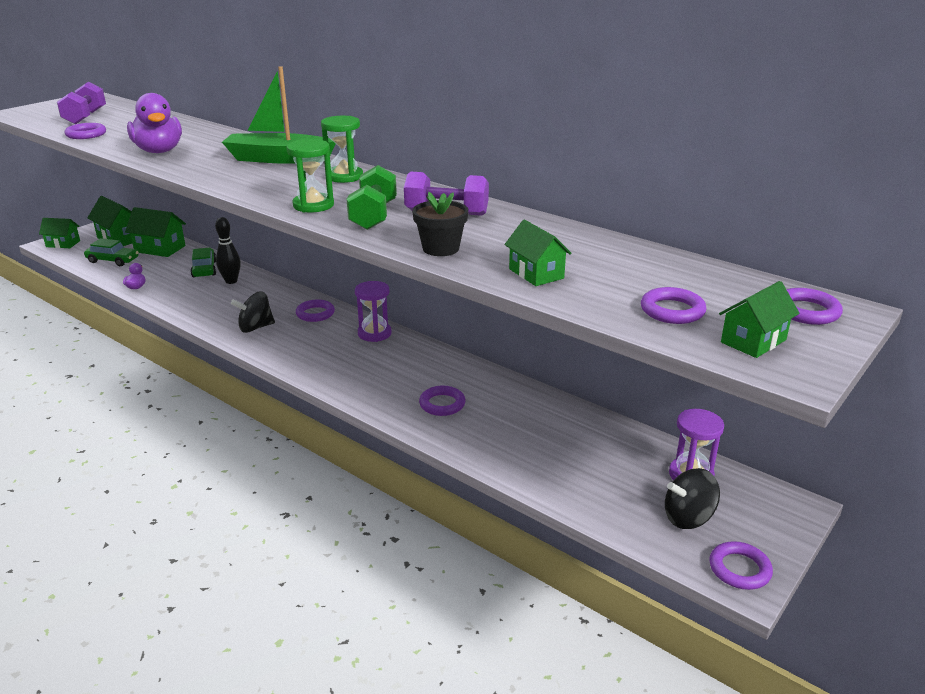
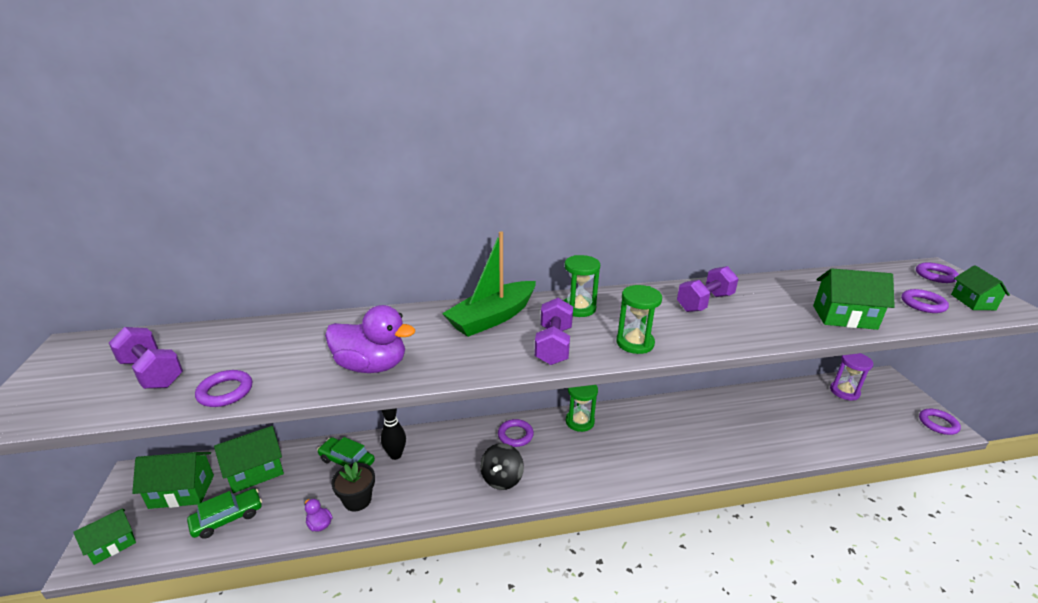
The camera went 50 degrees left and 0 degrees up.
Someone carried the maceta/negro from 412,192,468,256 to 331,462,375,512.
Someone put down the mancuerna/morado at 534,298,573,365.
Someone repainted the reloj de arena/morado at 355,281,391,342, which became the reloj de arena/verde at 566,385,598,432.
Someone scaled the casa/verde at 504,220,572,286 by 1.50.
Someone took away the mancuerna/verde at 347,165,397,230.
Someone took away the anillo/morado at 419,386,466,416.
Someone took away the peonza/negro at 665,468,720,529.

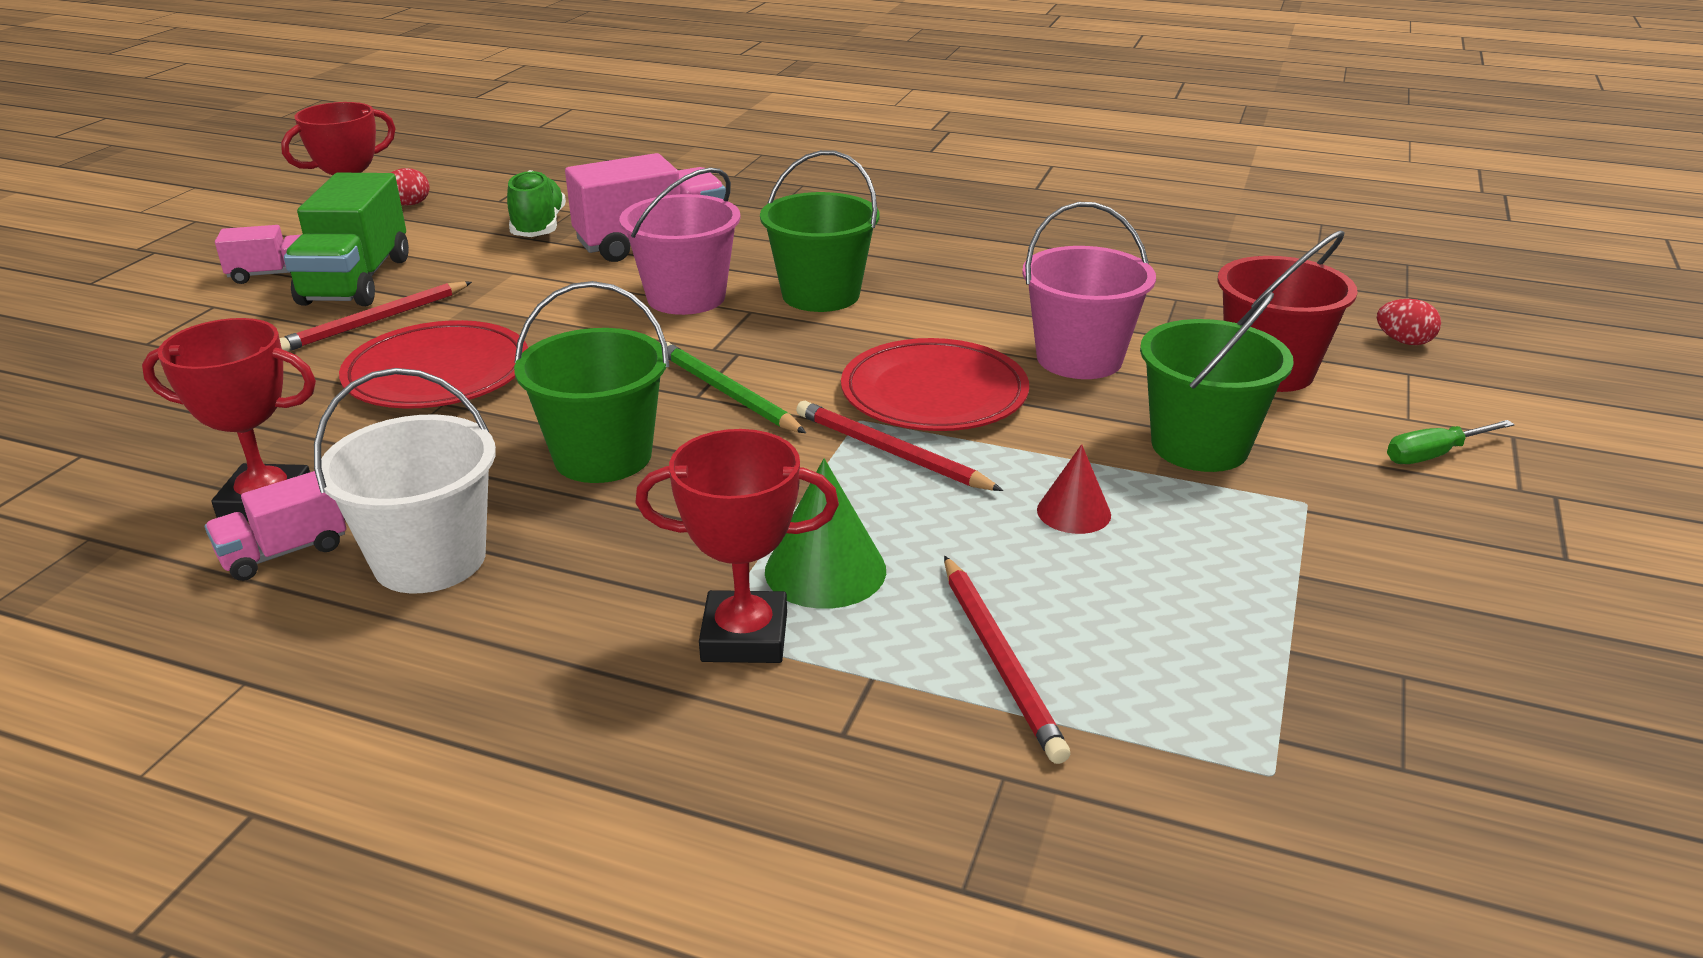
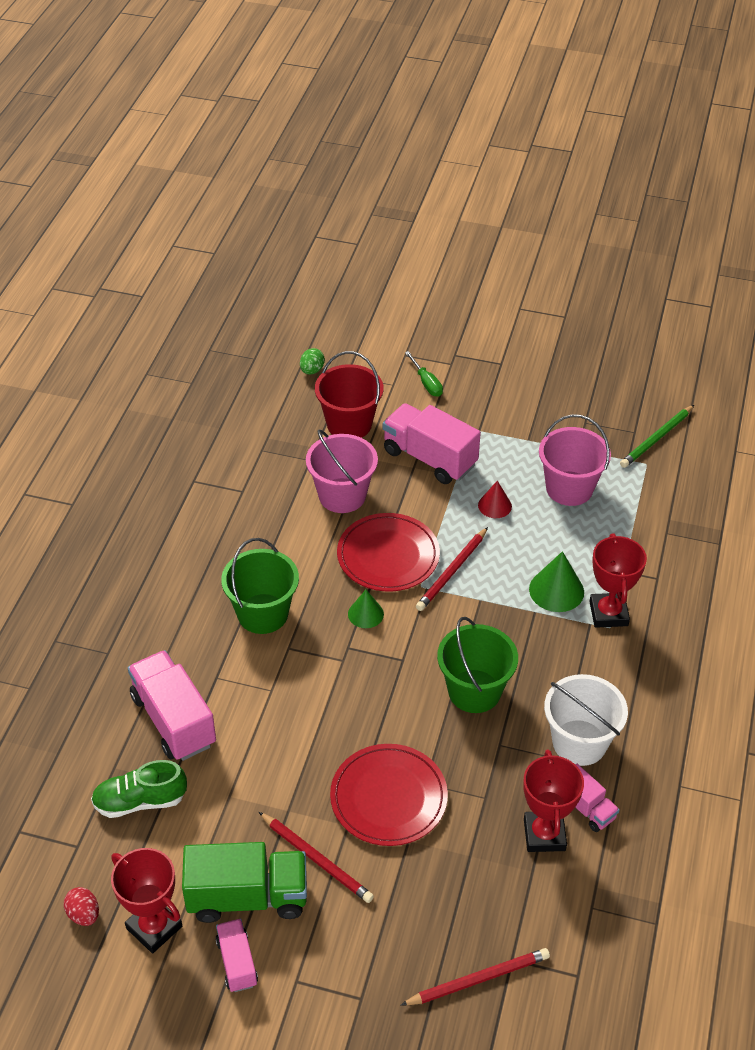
The camera went 95 degrees left and 15 degrees up.
Someone repainted the huevo/rojo at 1377,299,1441,345, which became the huevo/verde at 300,348,325,375.
Someone put down the cono/verde at 348,590,384,628.
Someone swapped the balde/verde at 1140,291,1294,472 for the camión/rosa at 382,403,481,484.
Someone carried the lápiz/rojo from 944,556,1070,764 to 400,948,550,1006.
Someone carried the balde/rosa from 620,167,741,315 to 539,414,611,506.
Someone carried the lápiz/verde from 666,342,806,433 to 620,405,694,468.

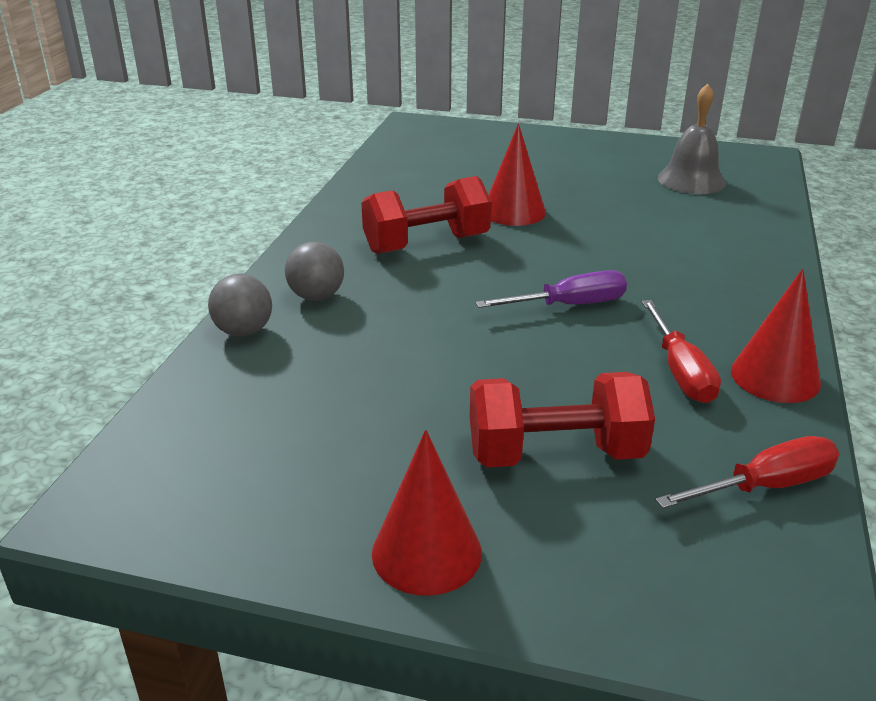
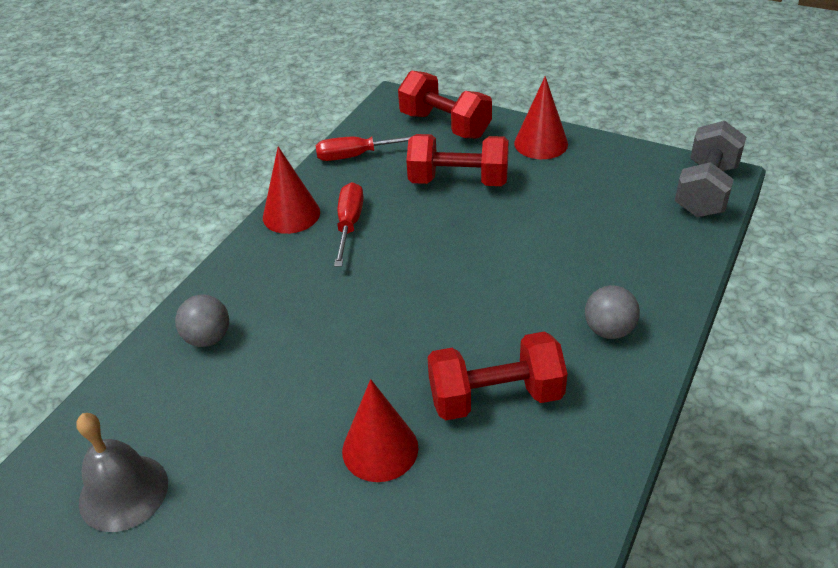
The camera went 165 degrees left and 10 degrees up.
Someone carried the pelota/gris from 208,274,272,336 to 175,295,229,347.
Someone put down the mancuerna/rojo at 398,71,492,139.
Someone put down the mancuerna/gris at 675,121,746,217.
Someone took away the destornillador/morado at 476,270,627,308.

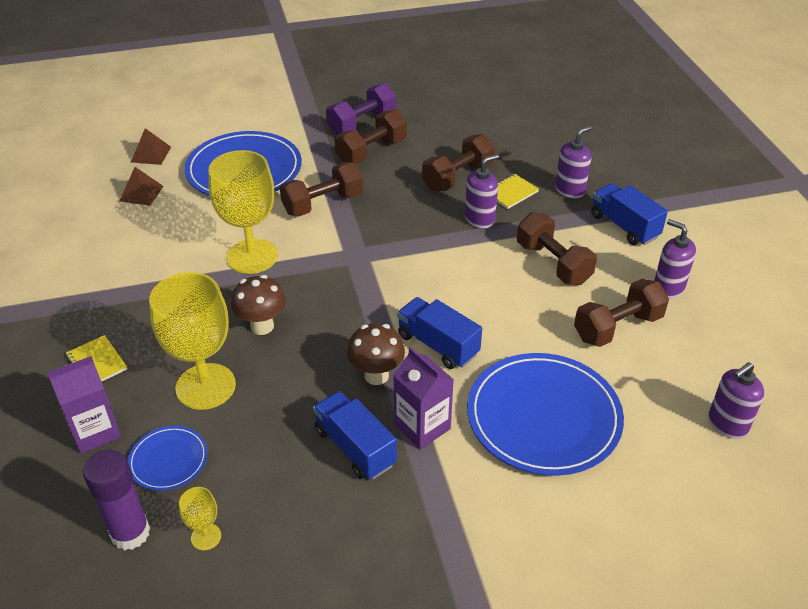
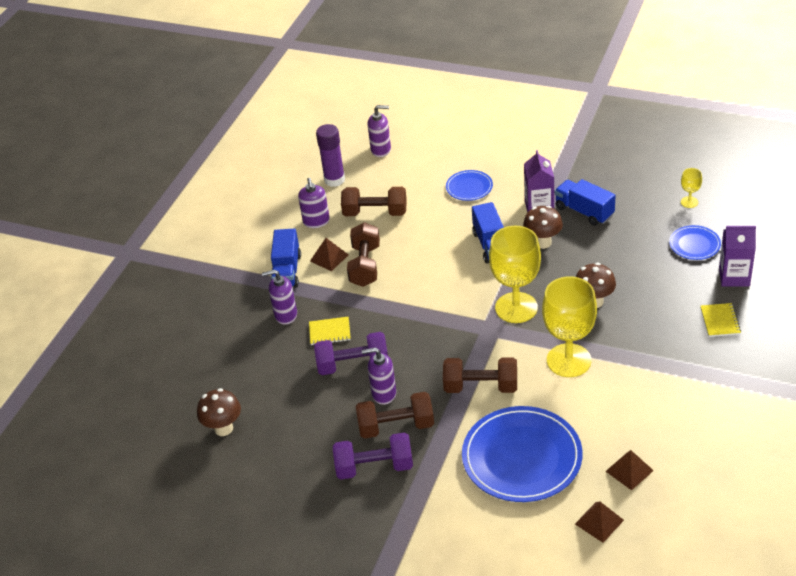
The camera went 140 degrees left and 0 degrees up.
Someone put down the seta/marrón at 197,388,241,436.
Someone put down the pirámide/marrón at 310,238,348,271.
Someone repainted the mancuerna/marrón at 422,134,495,191, which became the mancuerna/morado at 314,332,388,375.
Someone carried the barra de pegamento/morado from 83,450,150,550 to 316,124,345,187.
Someone carried the dispensador de jabón/morado from 465,154,499,228 to 362,347,396,405.
Someone scaled the plato/azul at 467,353,624,476 by 0.49.
Someone carried the copa/amarillo from 149,272,236,410 to 489,226,541,323.
Someone rotated the camión/azul at 313,391,397,480 by 135 degrees clockwise.

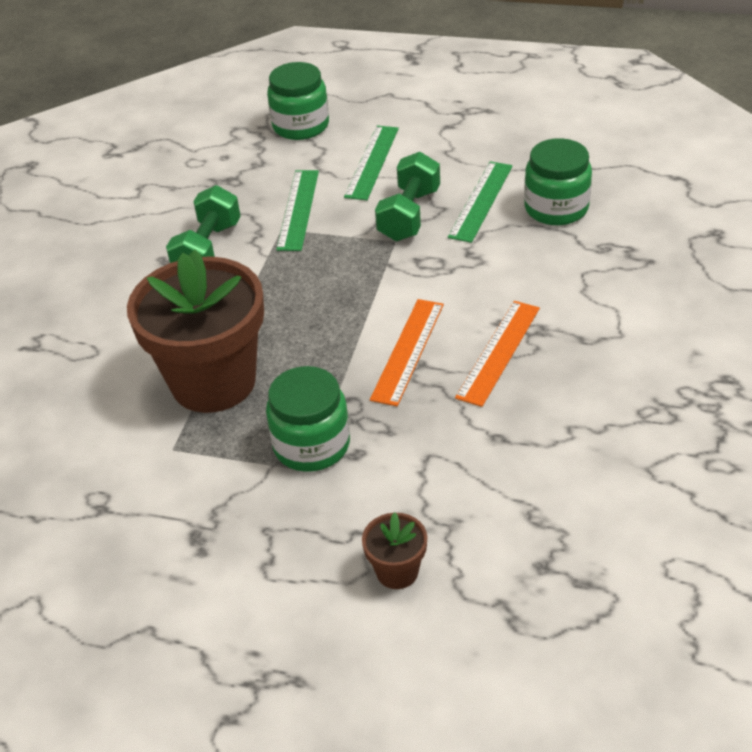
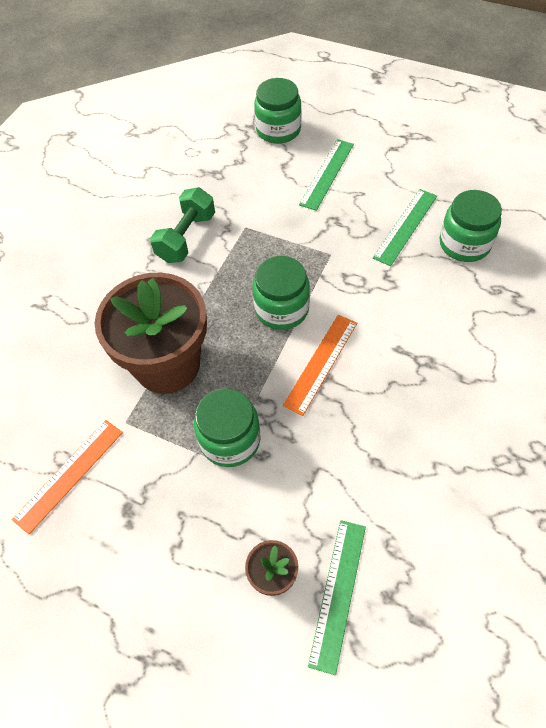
The camera went 10 degrees right and 15 degrees up.
Someone carried the regla/naranja from 455,301,540,407 to 12,420,123,534.
Someone put down the tarro/verde at 253,256,310,330.
Someone carried the regla/verde from 276,170,319,251 to 308,520,366,675.
Someone took away the mancuerna/verde at 375,152,440,241.

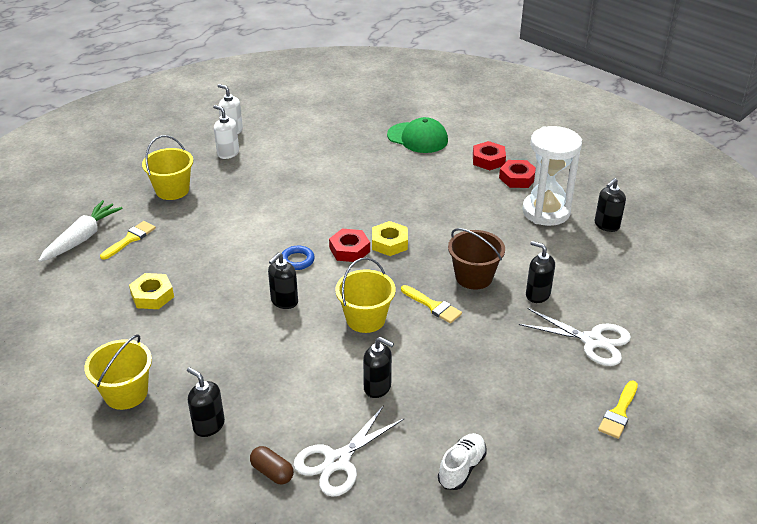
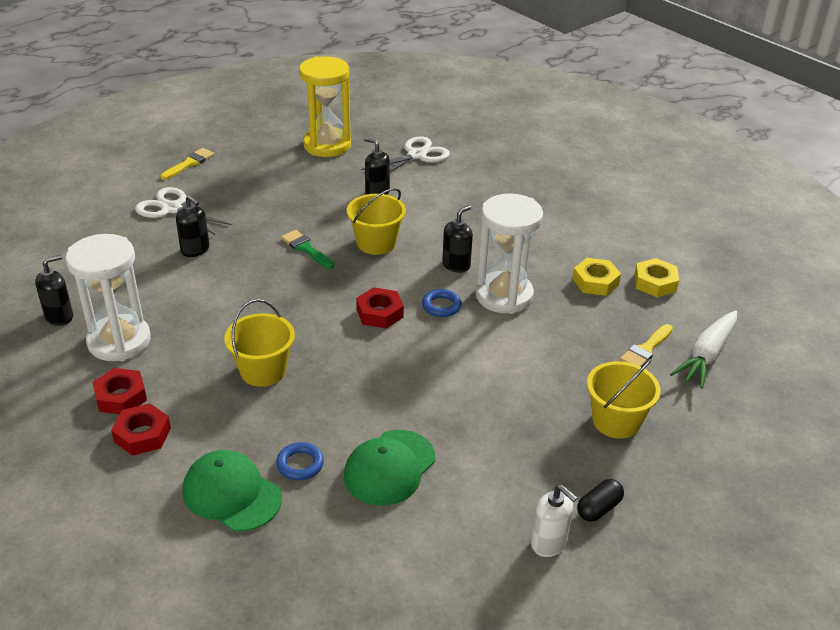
The camera went 175 degrees left and 0 degrees up.
Someone carried the balde/amarillo from 84,334,152,410 to 224,299,295,387.
Someone put down the anillo/azul at 276,442,324,480.
Someone repainted the pincel/amarillo at 401,285,462,323, which became the pincel/verde at 281,230,334,269.
Someone swapped the zapato/blanco at 438,433,487,490 for the reloj de arena/amarillo at 299,56,351,157.
Someone put down the gorra/verde at 344,430,435,506.
Someone put down the reloj de arena/blanco at 475,193,543,314.
Someone put down the cápsula/negro at 577,479,624,522.
Someone carried the tuerca/amarillo from 372,221,408,256 to 634,258,679,297.
Someone took away the dispensador de jabón/negro at 187,367,225,437.
Someone took away the dispensador de jabón/blanco at 213,105,239,159.
Someone took away the cápsula/marrón at 250,446,294,484.
Someone took away the balde/marrón at 448,228,505,290.

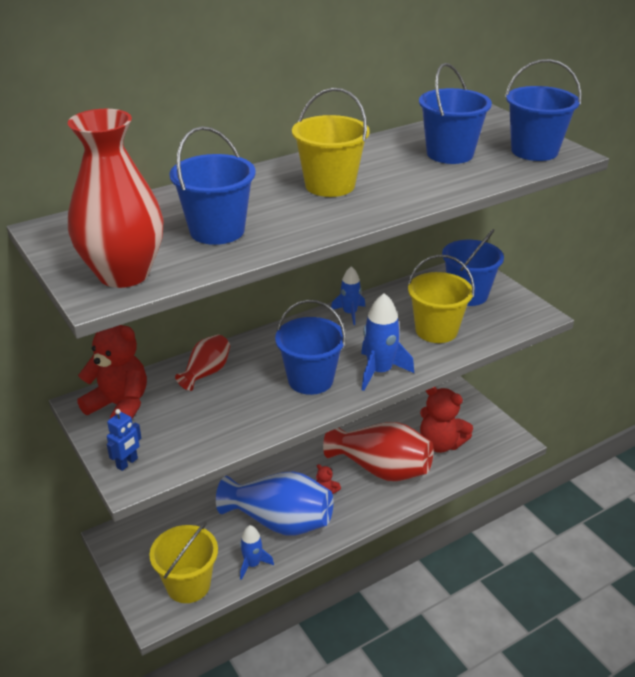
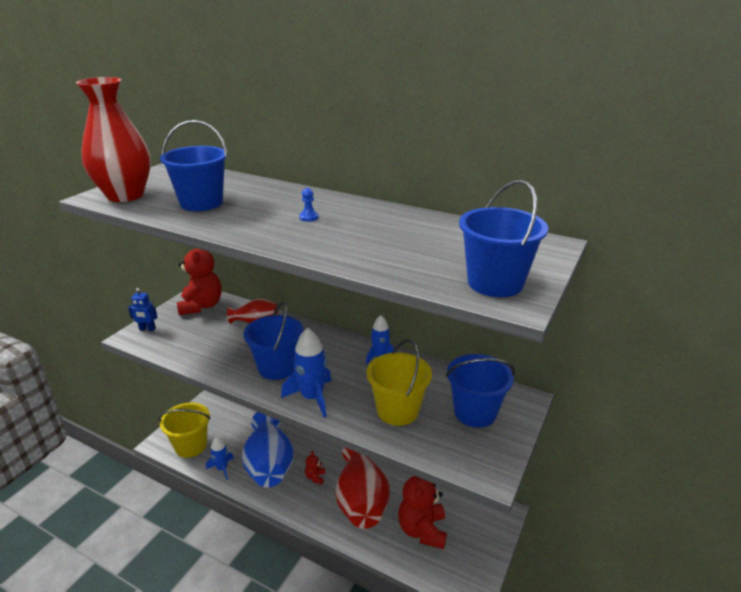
The camera went 60 degrees right and 5 degrees down.
Someone swapped the balde/amarillo at 292,88,370,197 for the peón/azul at 299,188,319,221.
Someone took away the balde/azul at 419,63,492,164.

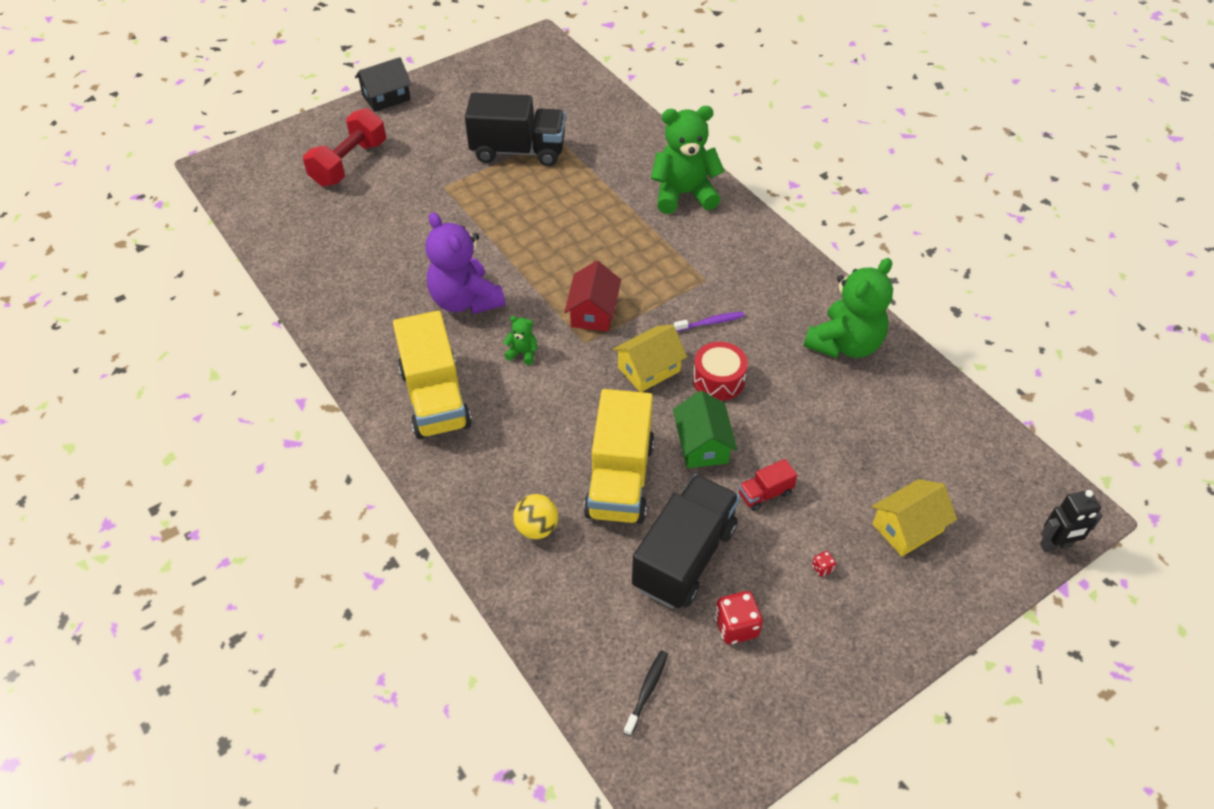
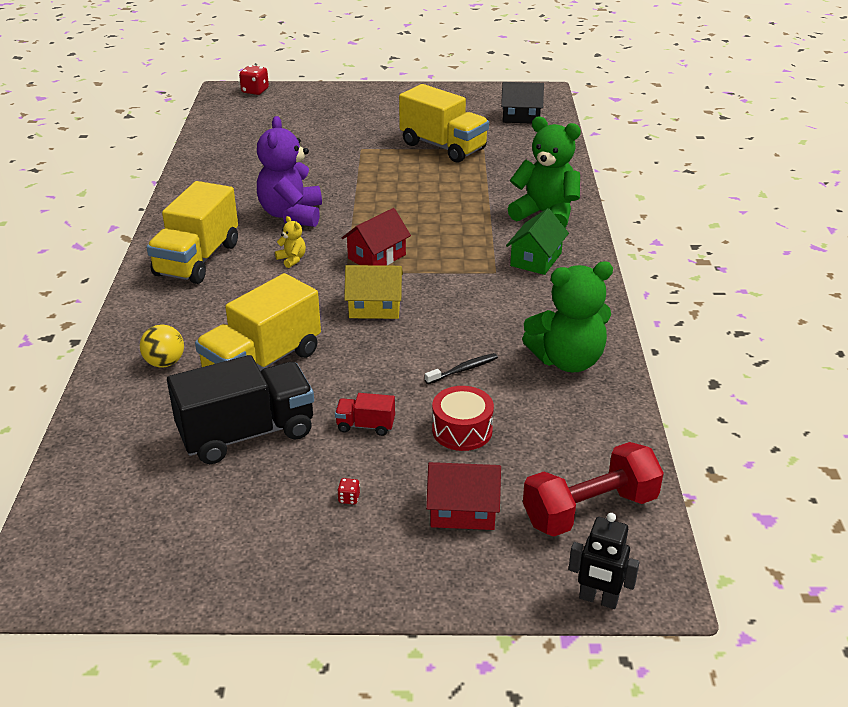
The camera went 35 degrees right and 15 degrees down.
Someone carried the dado/rojo from 714,591,763,645 to 239,65,269,95.
Someone repainted the osito/verde at 503,316,537,365, which became the osito/amarillo at 275,216,306,268.
Someone repainted the camión/negro at 465,93,565,166, which became the camión/amarillo at 399,84,489,163.
Someone carried the cepillo de dientes/negro from 623,650,668,736 to 425,353,498,384.
Someone repainted the casa/amarillo at 872,479,957,556, which became the casa/rojo at 426,462,501,530.
Someone carried the tambor/rojo from 693,342,748,401 to 432,386,494,451.
Someone carried the casa/negro from 355,57,412,112 to 501,82,544,123.
Someone carried the casa/verde from 673,390,737,468 to 506,208,569,275.
Someone carried the mancuerna/rojo from 303,108,386,187 to 523,442,664,537.
Someone took away the cepillo de dientes/morado at 674,312,745,332.

